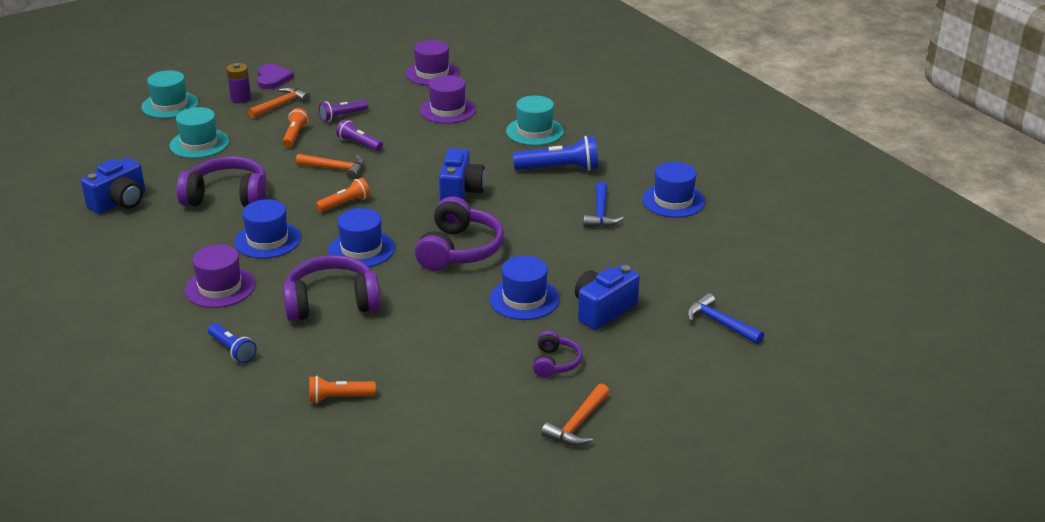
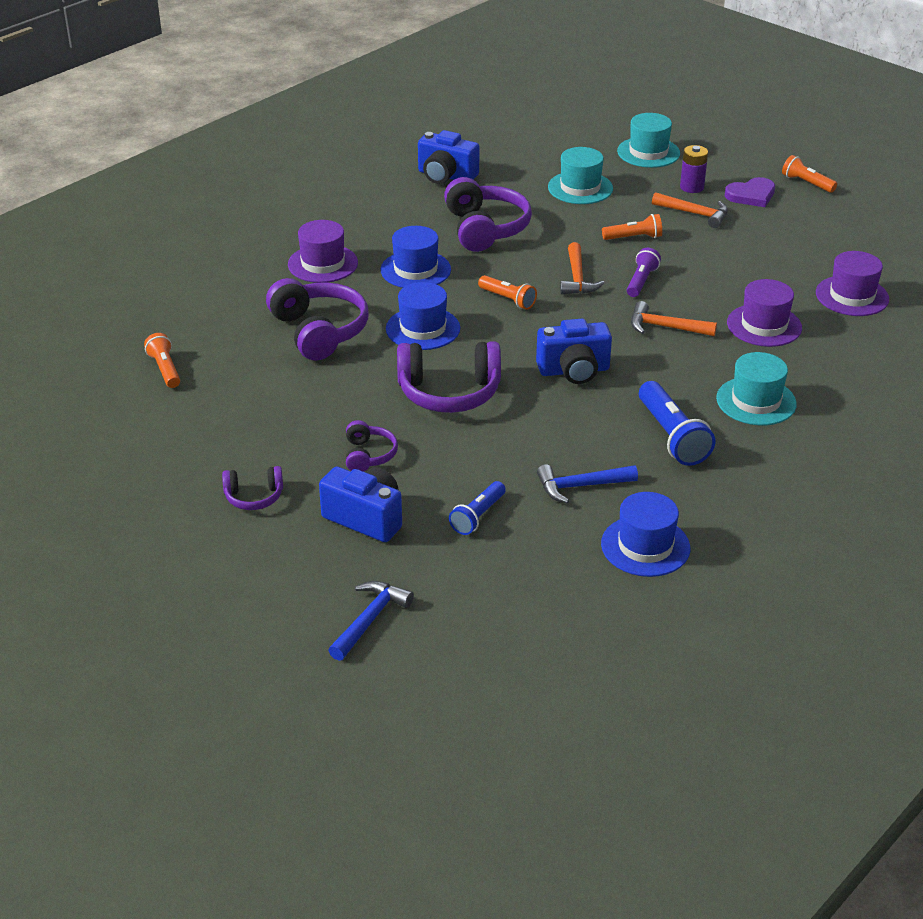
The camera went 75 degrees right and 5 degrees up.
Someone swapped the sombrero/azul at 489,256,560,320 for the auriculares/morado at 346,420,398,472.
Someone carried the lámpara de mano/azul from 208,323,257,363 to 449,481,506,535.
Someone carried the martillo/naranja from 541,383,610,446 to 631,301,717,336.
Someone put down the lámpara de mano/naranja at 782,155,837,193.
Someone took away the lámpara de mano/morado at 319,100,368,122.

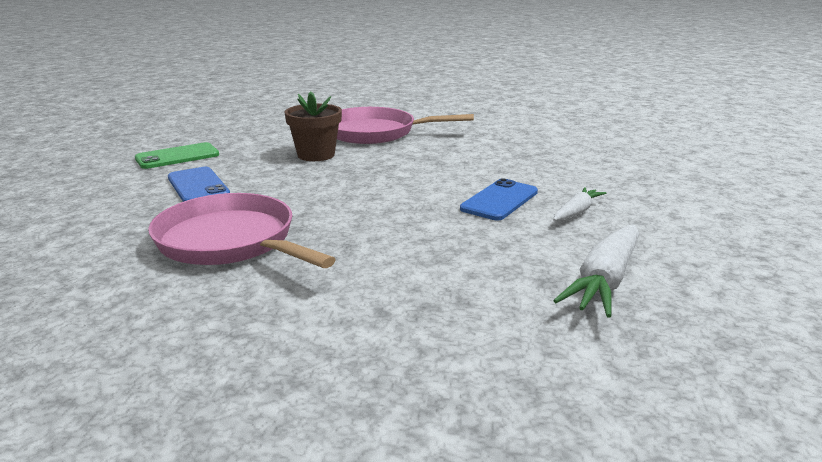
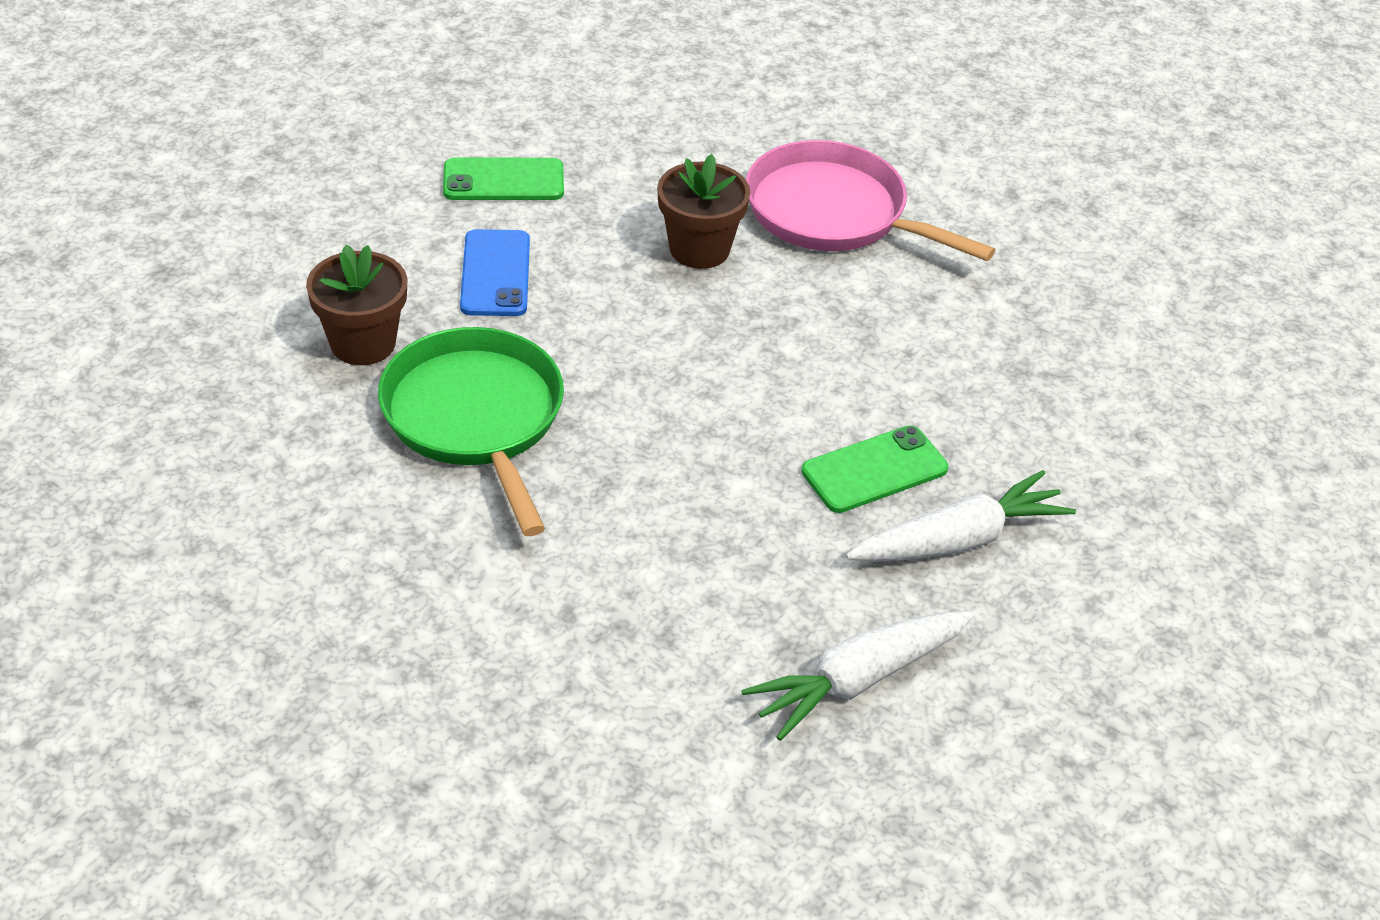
The camera went 25 degrees right and 20 degrees up.
Someone put down the maceta/marrón at 306,244,407,365.
Someone repainted the sartén/rosa at 148,193,336,268, which became the sartén/verde at 378,327,564,536.
Someone repainted the móvil/azul at 460,178,538,220, which became the móvil/verde at 802,426,948,513.
Someone scaled the zanahoria/blanco at 553,187,606,221 by 1.69.

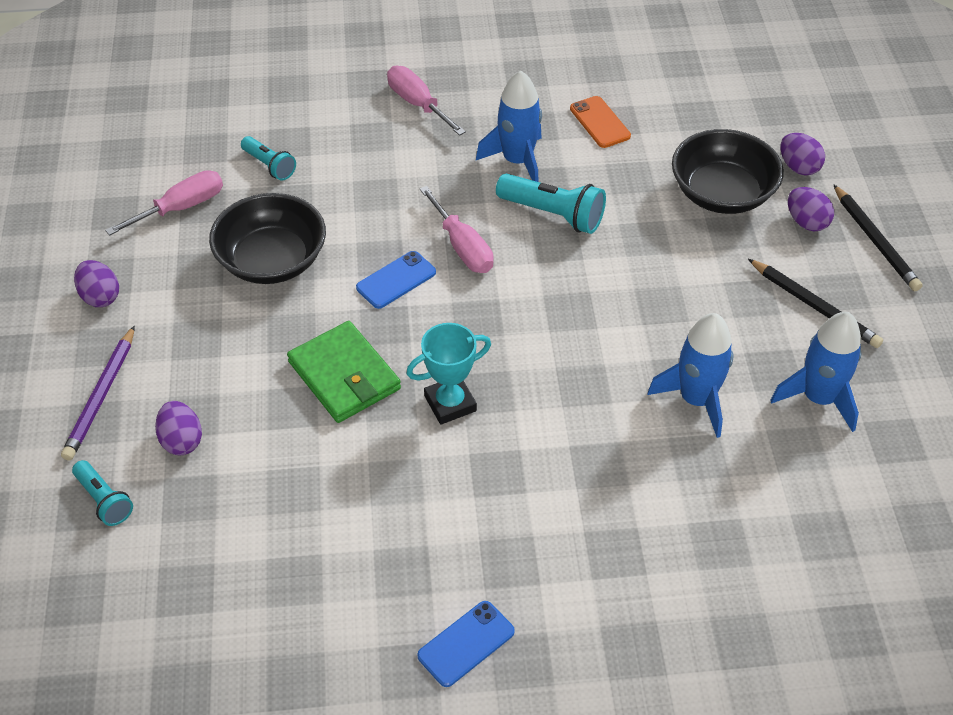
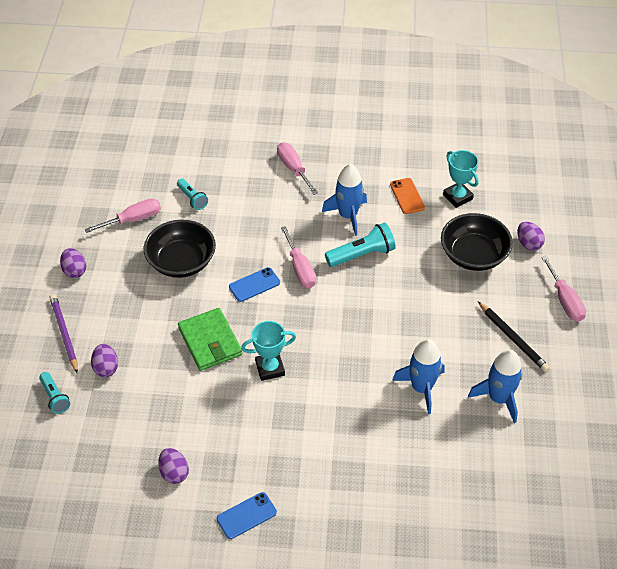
The camera went 10 degrees right and 0 degrees up.
Someone rotated the lápiz/morado at 61,326,135,461 by 135 degrees clockwise.
Someone carried the huevo/morado from 788,187,834,231 to 158,448,189,484.
Someone rotated the lámpara de mano/turquesa at 496,173,606,234 by 60 degrees counterclockwise.
Someone put down the trofeo/turquesa at 443,150,479,208.
Someone swapped the lápiz/negro at 833,184,923,291 for the destornillador/rosa at 541,256,586,322.

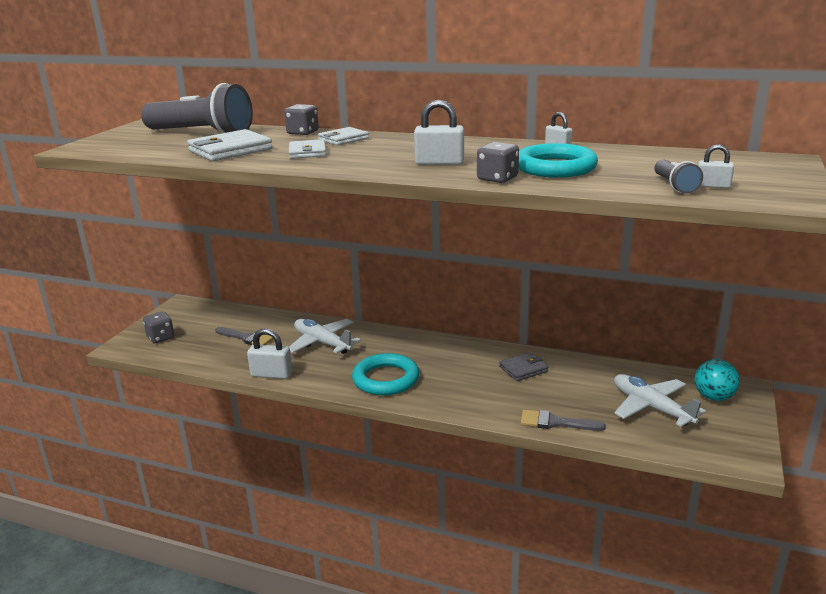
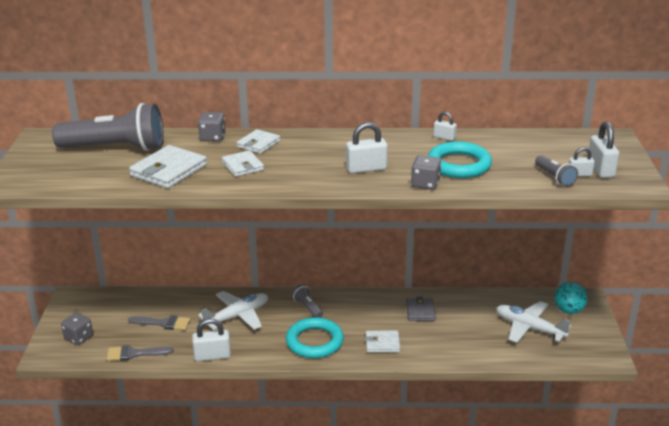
The camera went 20 degrees left and 5 degrees up.
Someone carried the pincel/gris from 521,410,606,431 to 107,345,173,361.
Someone rotated the avión/blanco at 289,319,361,354 by 120 degrees clockwise.
Someone put down the lámpara de mano/gris at 291,284,323,318.
Someone put down the cartera/blanco at 365,330,400,353.
Someone rotated the cartera/gris at 499,352,549,381 by 45 degrees counterclockwise.
Someone put down the candado/blanco at 589,121,619,178.

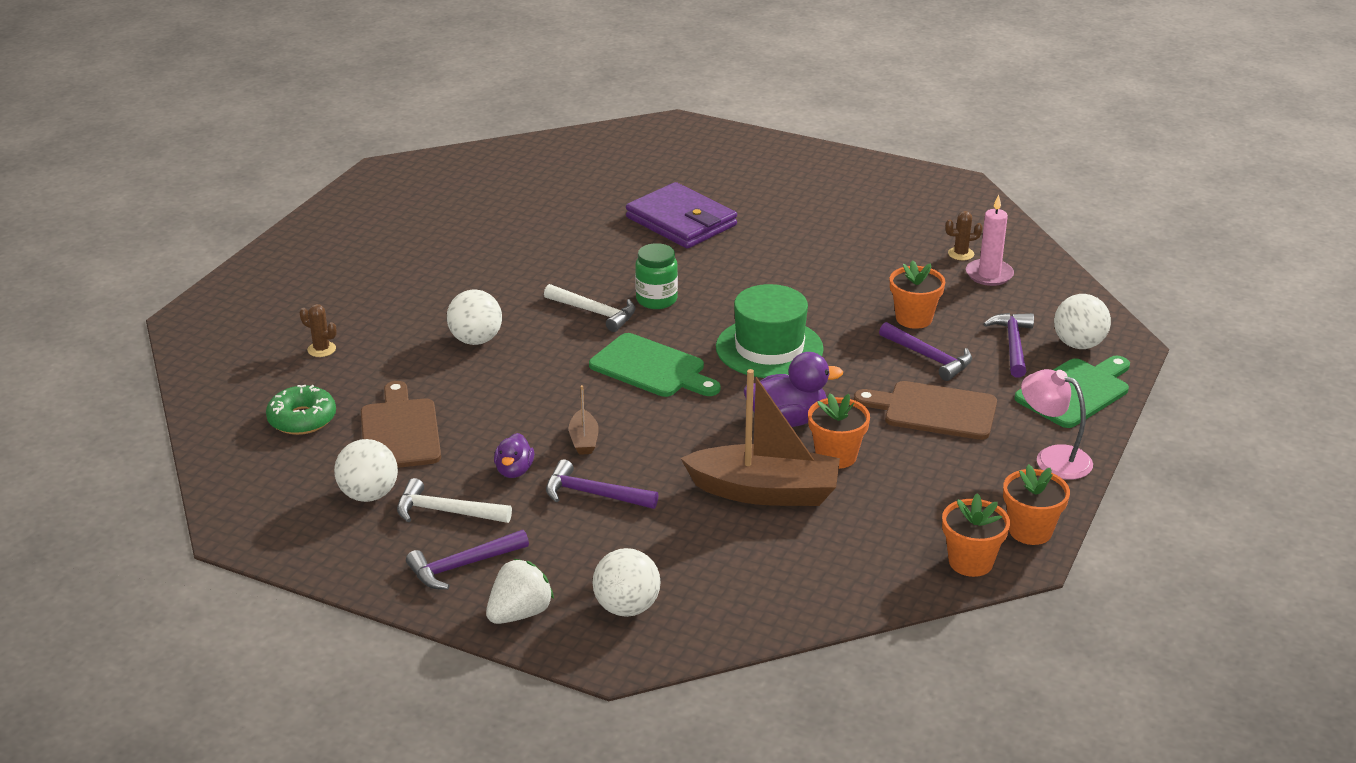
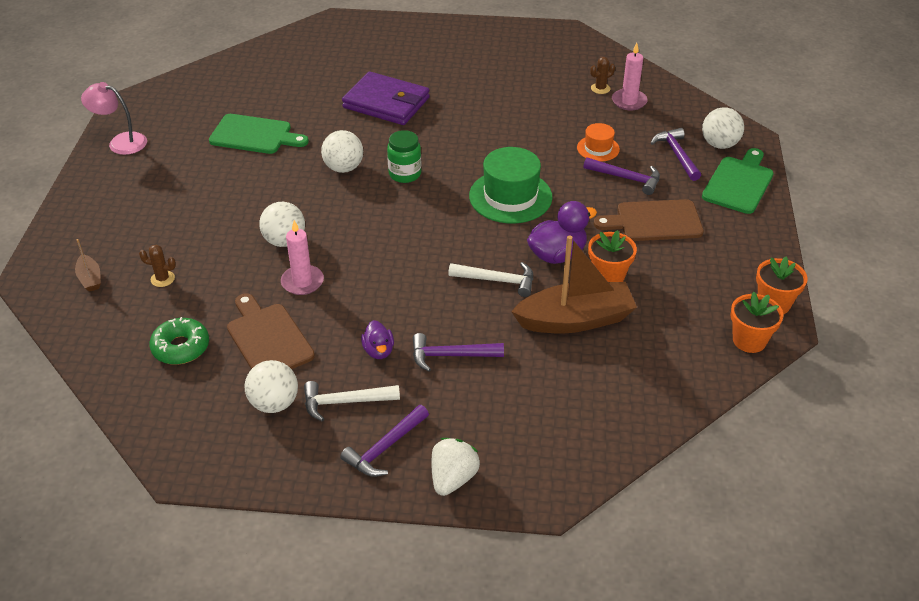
The camera went 20 degrees left and 10 degrees up.
Someone carried the barco/marrón from 569,385,599,455 to 75,239,101,292.
Someone carried the lámpara/rosa from 1021,369,1093,480 to 81,82,147,155.
Someone carried the tabla de cortar/verde from 589,333,720,397 to 209,114,309,154.
Someone put down the vela/rosa at 281,220,324,295.
Someone carried the pelota/blanco from 593,548,660,617 to 321,130,363,173.
Someone carried the martillo/blanco from 544,284,636,332 to 448,262,533,297.
Someone swapped the maceta/naranja at 890,260,945,329 for the sombrero/naranja at 577,123,620,162.

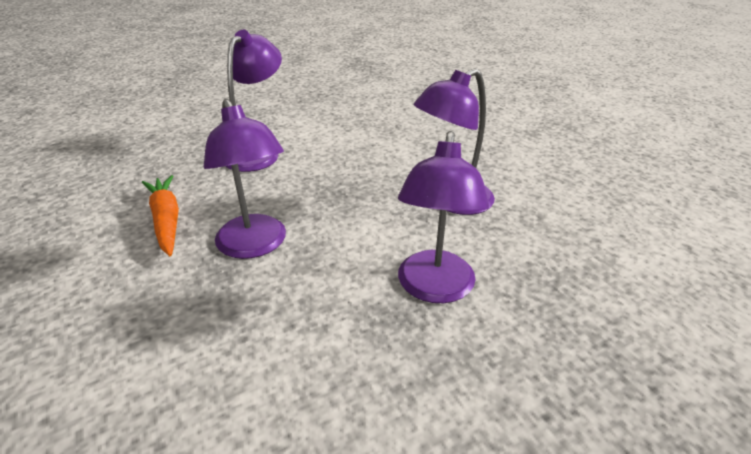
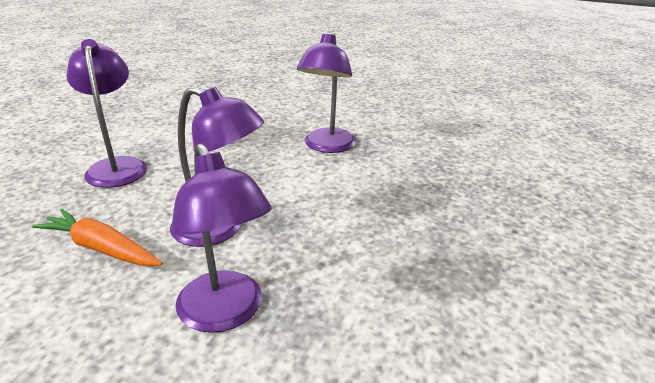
The camera went 40 degrees left and 5 degrees down.
Someone carried the lámpara/morado from 398,131,489,303 to 171,143,272,333.

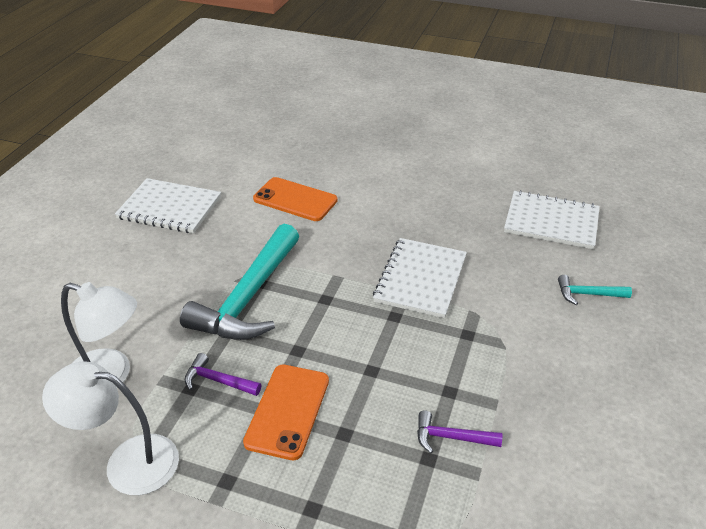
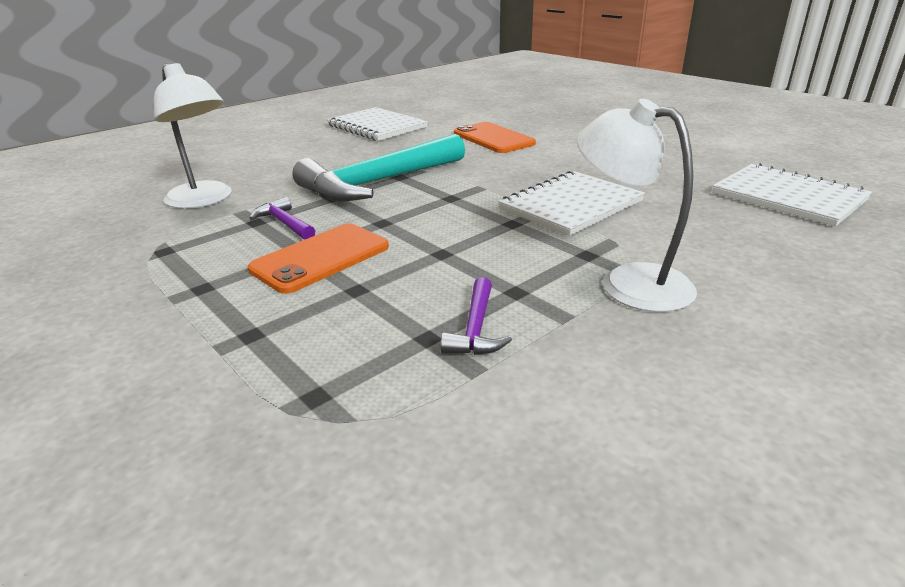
The camera went 30 degrees right and 10 degrees down.
Someone rotated the martillo/morado at 417,410,502,453 by 120 degrees counterclockwise.
Someone carried the lámpara/blanco from 42,361,179,495 to 577,99,697,312.
Someone took away the martillo/turquesa at 558,275,632,305.

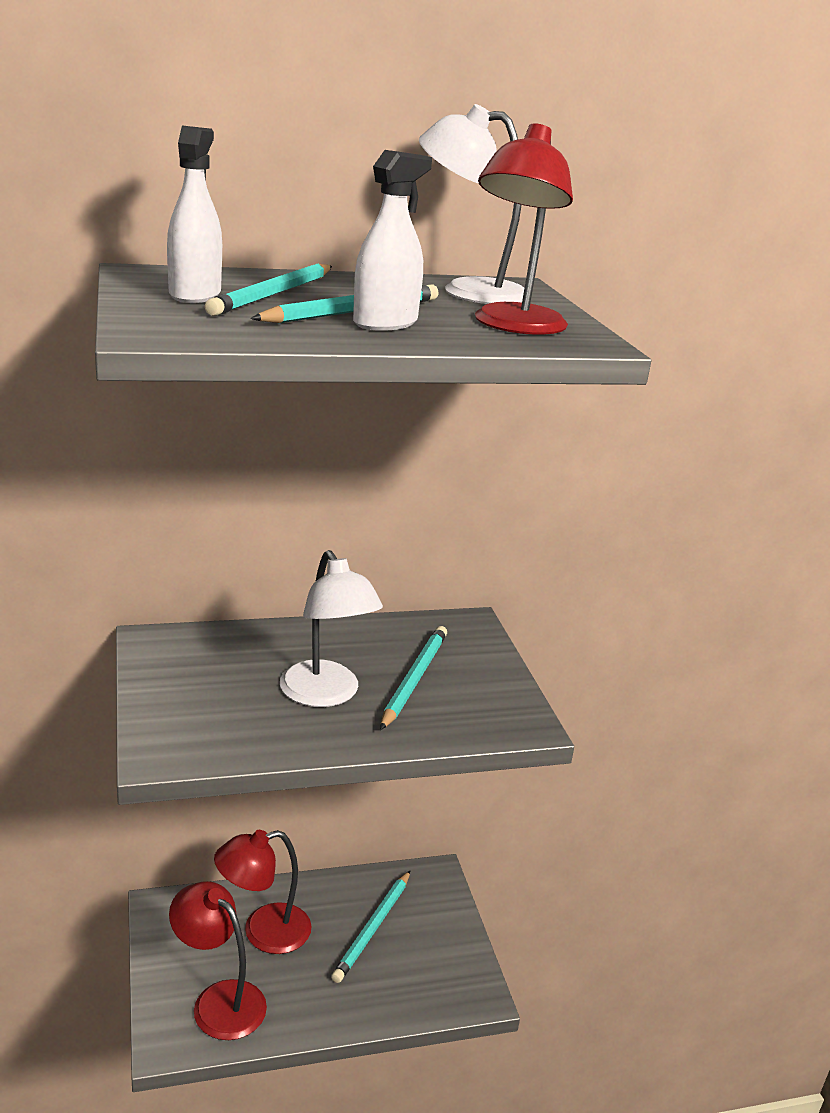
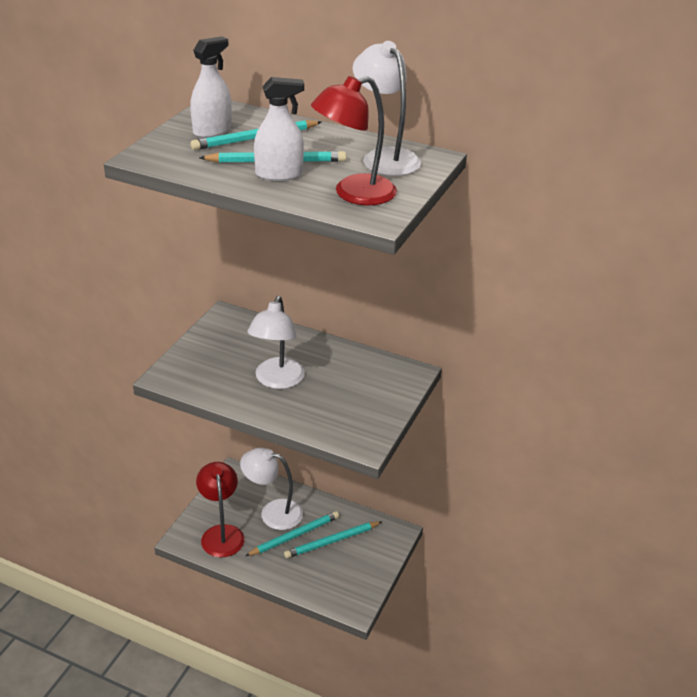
The camera went 40 degrees right and 10 degrees up.
Someone repainted the lámpara/rojo at 214,830,311,954, which became the lámpara/blanco at 240,448,303,530.
Someone carried the lápiz/turquesa from 380,626,447,730 to 245,511,339,556.

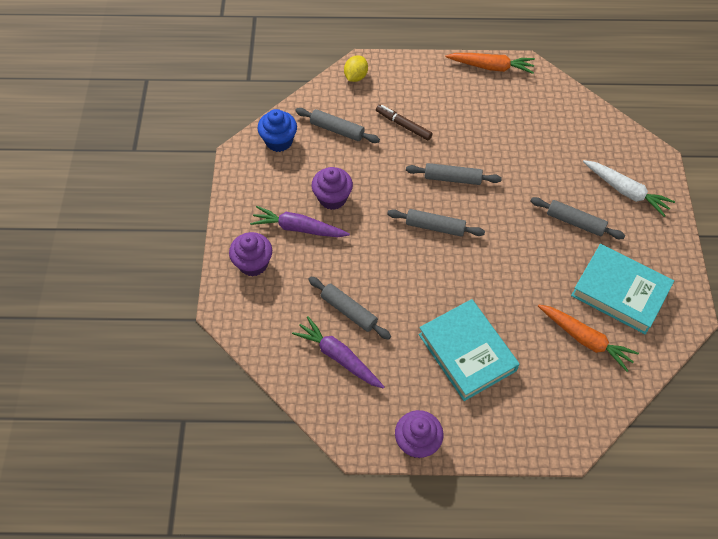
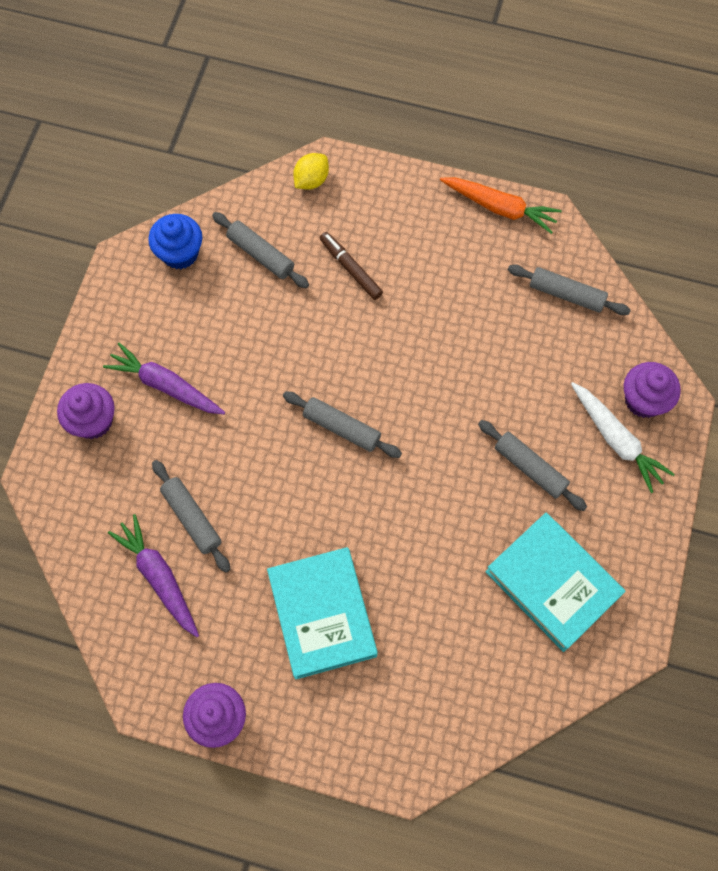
The camera went 15 degrees right and 10 degrees up.
Someone carried the rodillo/gris from 406,163,502,185 to 508,265,631,315.
Someone carried the magdalena/morado from 312,167,353,210 to 624,362,681,418.
Someone took away the zanahoria/naranja at 538,304,639,372.

